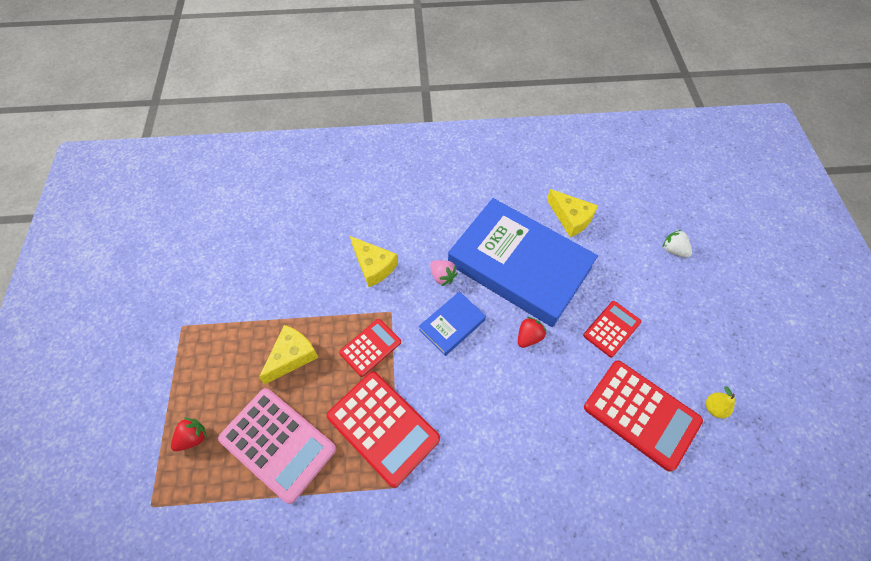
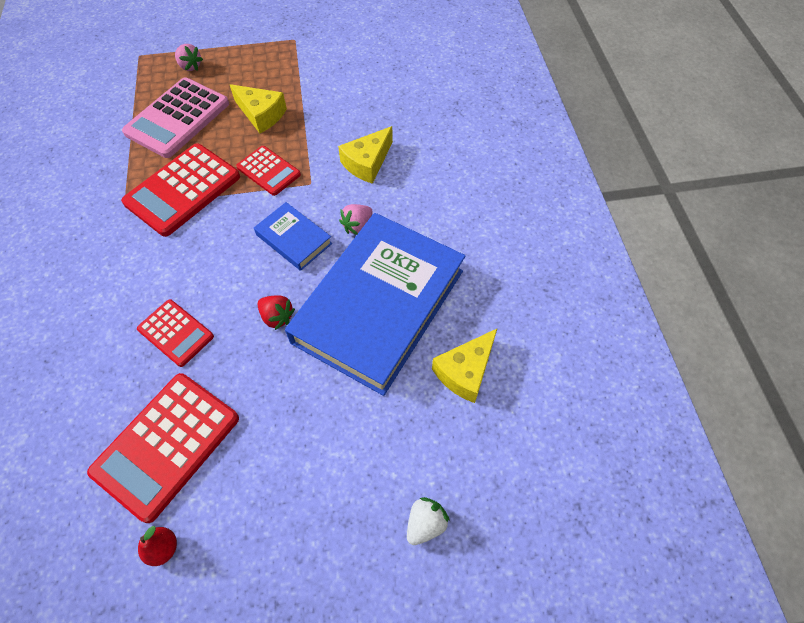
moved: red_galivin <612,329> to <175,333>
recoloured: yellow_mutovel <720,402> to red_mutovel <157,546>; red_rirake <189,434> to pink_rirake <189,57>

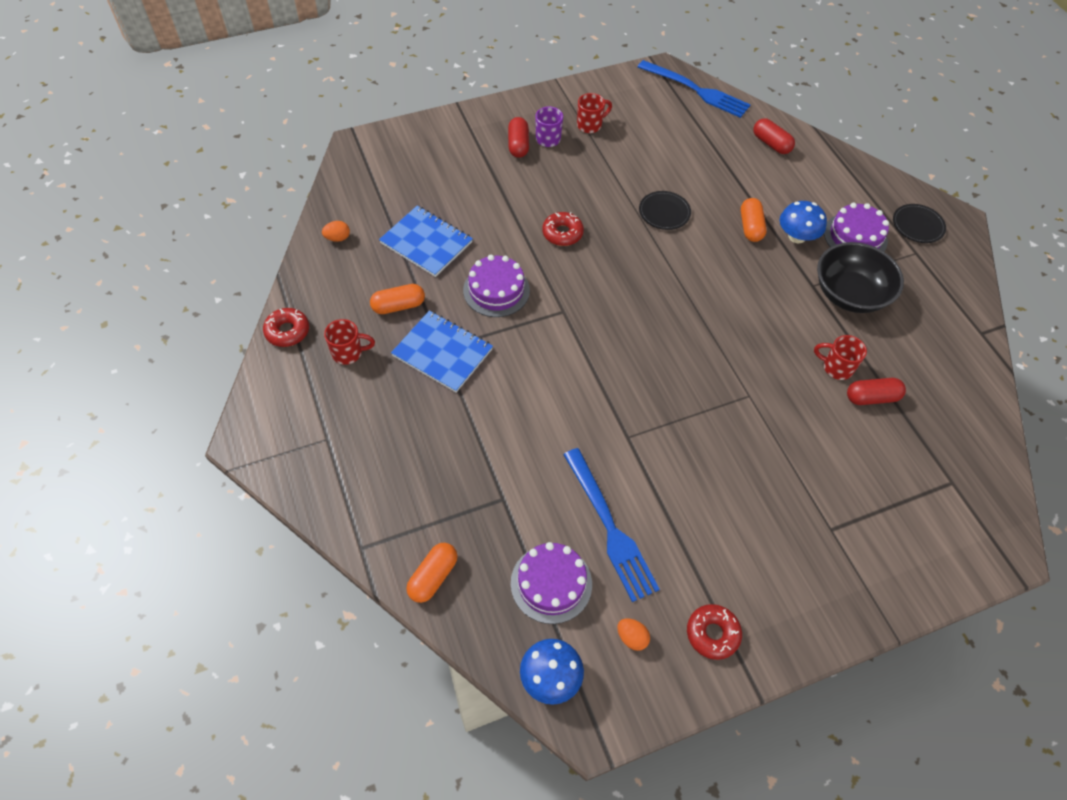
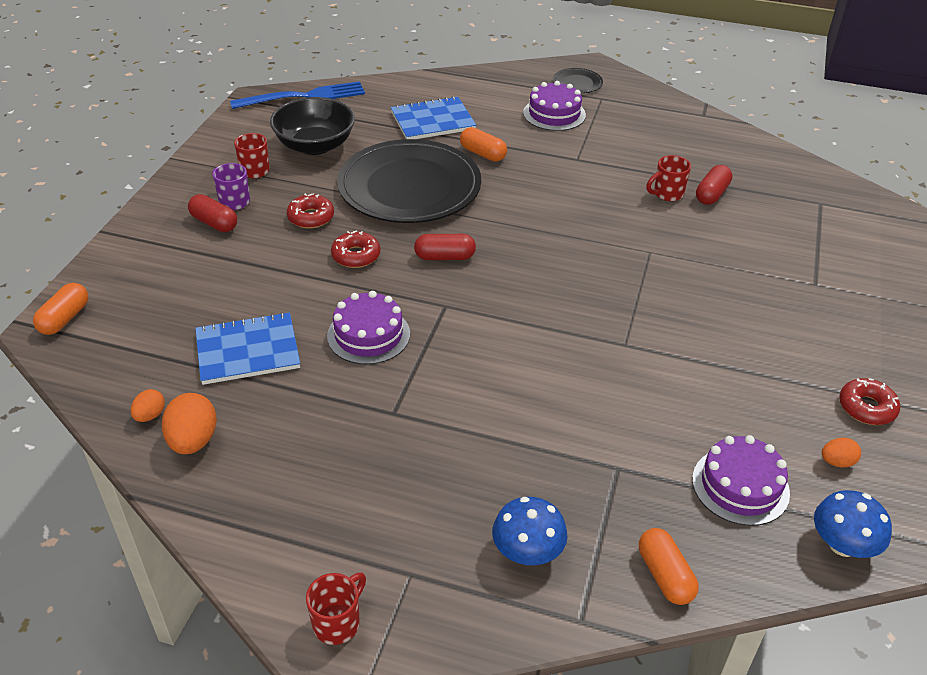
removed: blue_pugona <611,525>
added: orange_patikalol <189,423>
moved: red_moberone <774,136> to <445,247>; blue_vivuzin <803,222> to <530,531>; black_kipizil <860,277> to <312,126>; orange_moberone <397,299> to <60,309>; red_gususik <286,327> to <310,211>; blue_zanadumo <442,351> to <433,117>; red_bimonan <349,342> to <336,609>
resized: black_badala <665,210> = <409,181> x2.46

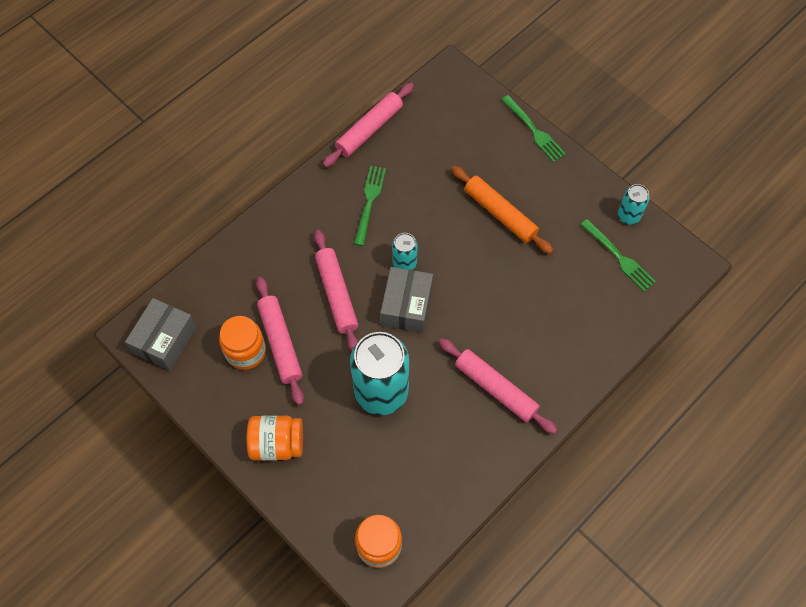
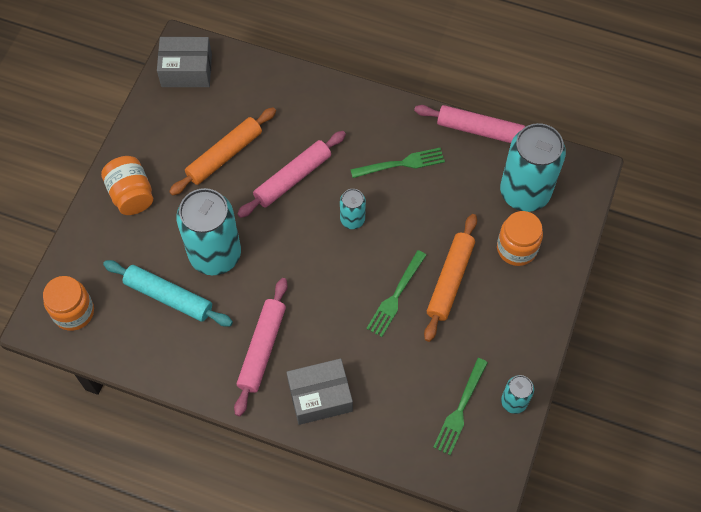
added: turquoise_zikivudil <533,167>; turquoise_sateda <168,293>
moved: green_pugona <533,128> to <396,293>; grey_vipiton <406,300> to <320,391>; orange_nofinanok <242,343> to <520,238>
recoloured: pink_sateda <280,341> to orange_sateda <222,151>

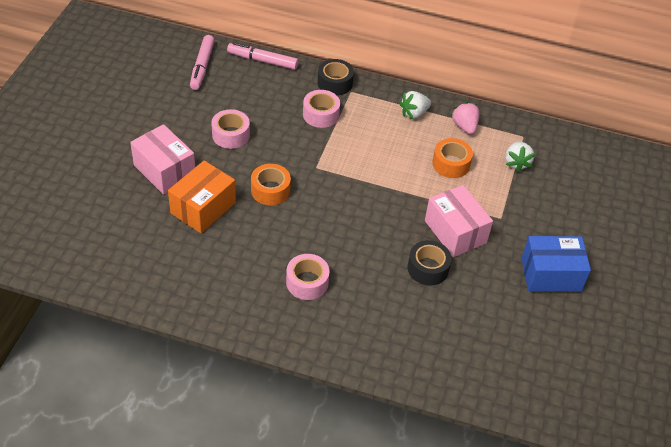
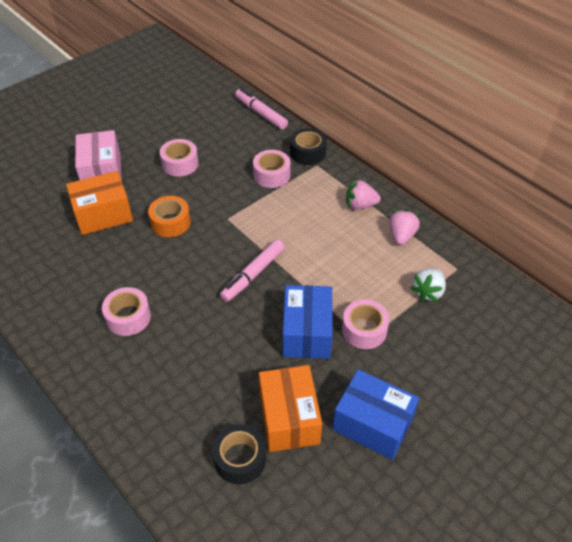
removed: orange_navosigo <452,158>
added: pink_navosigo <365,324>; orange_vipiton <290,408>
moved: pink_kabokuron <202,62> to <252,270>; black_navosigo <429,263> to <239,454>
recoloured: white_rirake <415,105> to pink_rirake <363,195>; pink_vipiton <459,221> to blue_vipiton <308,322>

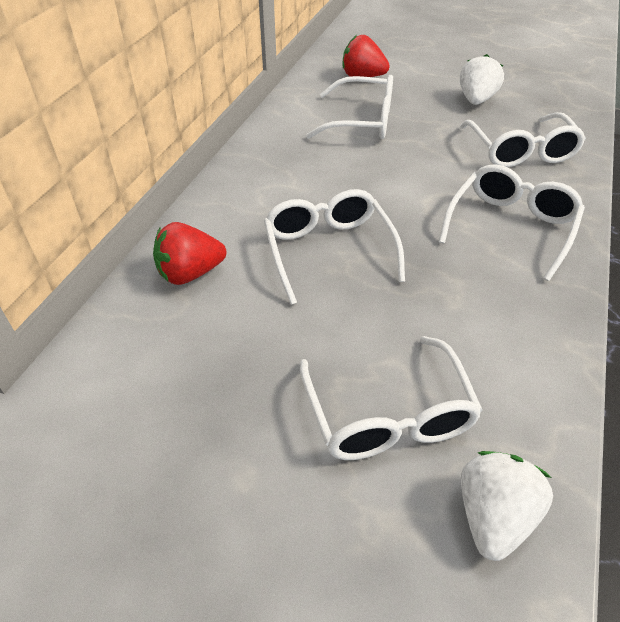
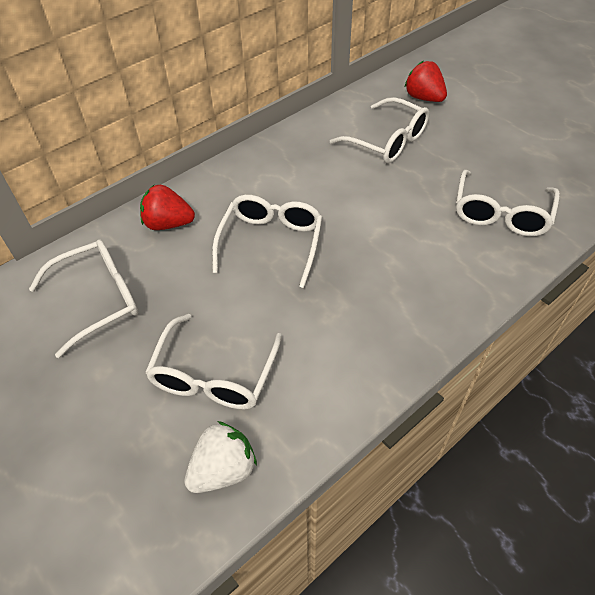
removed: white_rirake <482,79>
moved: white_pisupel <512,222> to <83,299>

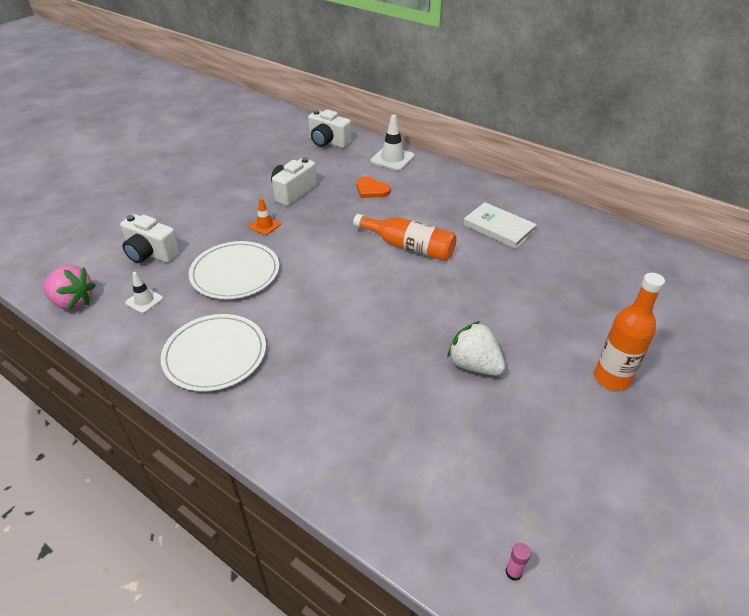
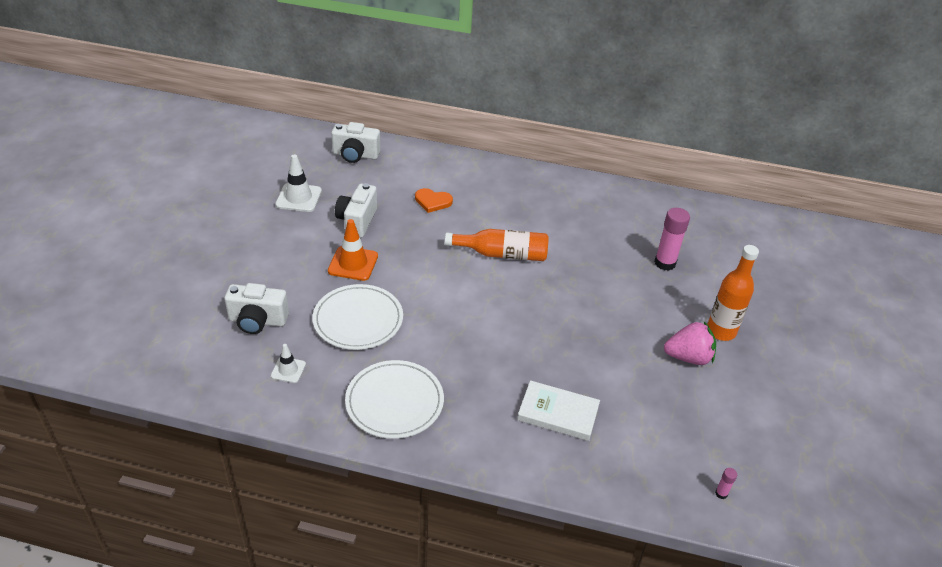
removed: white_rirake <476,348>
added: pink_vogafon <672,239>
moved: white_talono <393,143> to <298,183>; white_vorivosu <500,225> to <558,410>; pink_rirake <69,287> to <690,343>
resized: orange_talono <265,216> = <353,250> x1.69

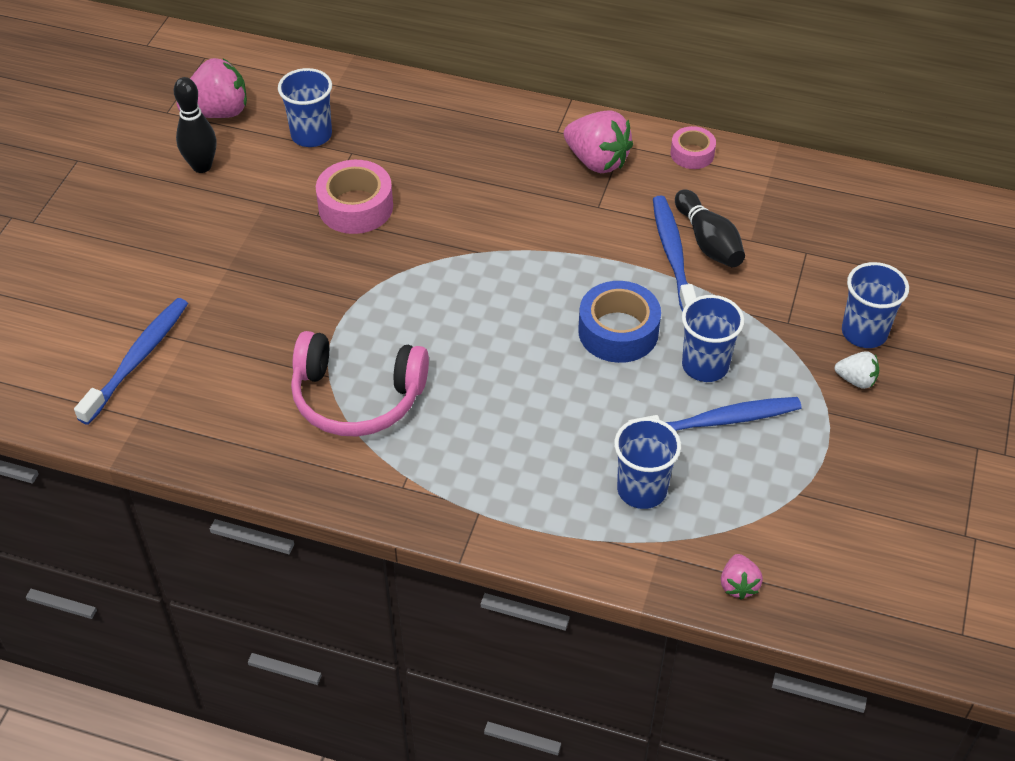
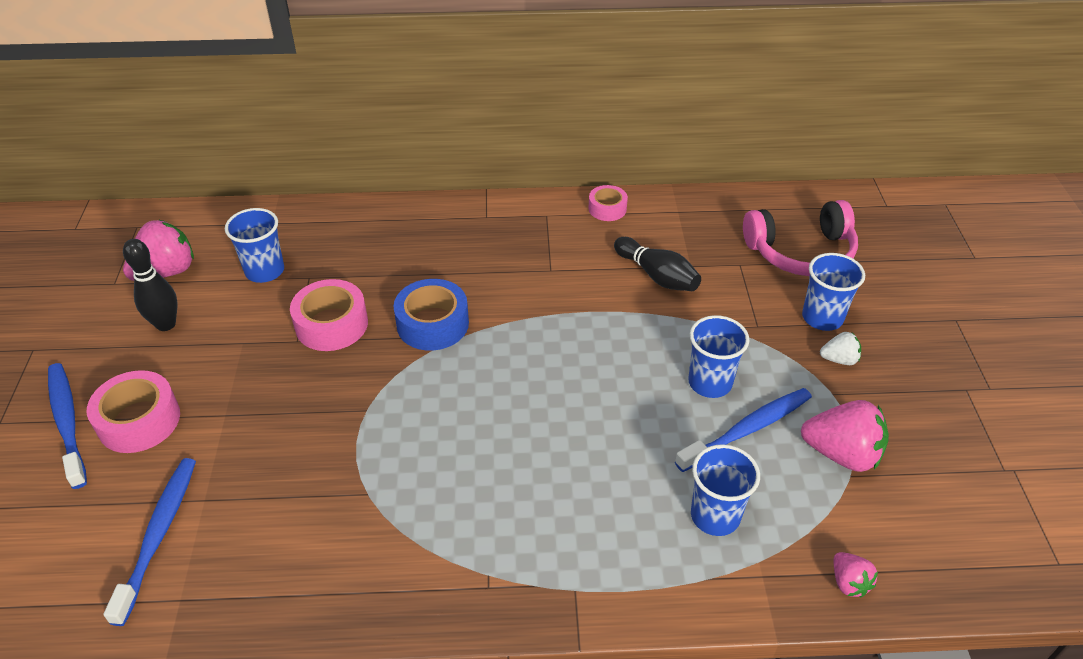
added: pink_navosigo <133,411>
moved: pink_rirake <598,141> to <845,436>; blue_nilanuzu <674,253> to <67,426>; blue_navosigo <619,322> to <431,315>; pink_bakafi <360,384> to <800,238>

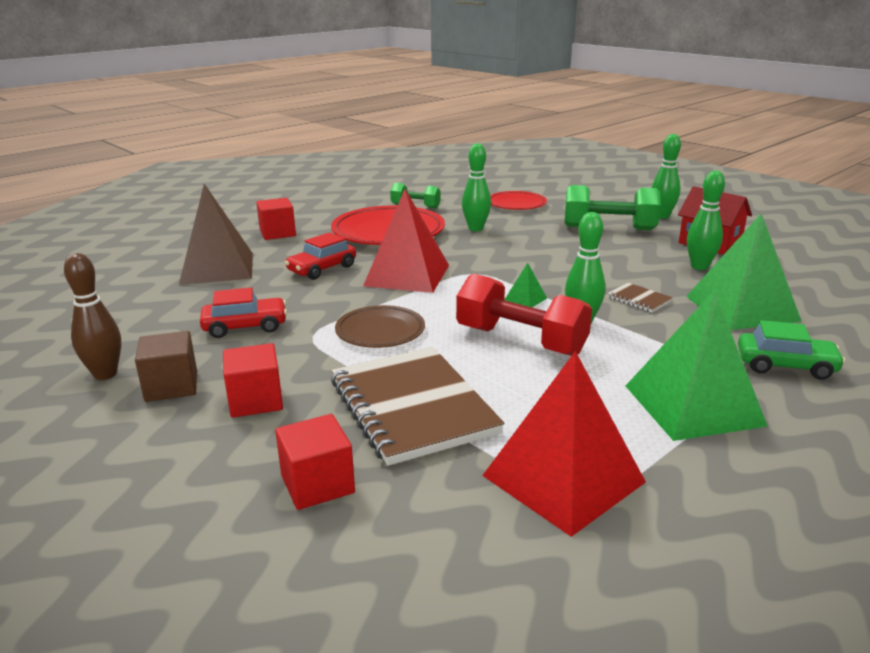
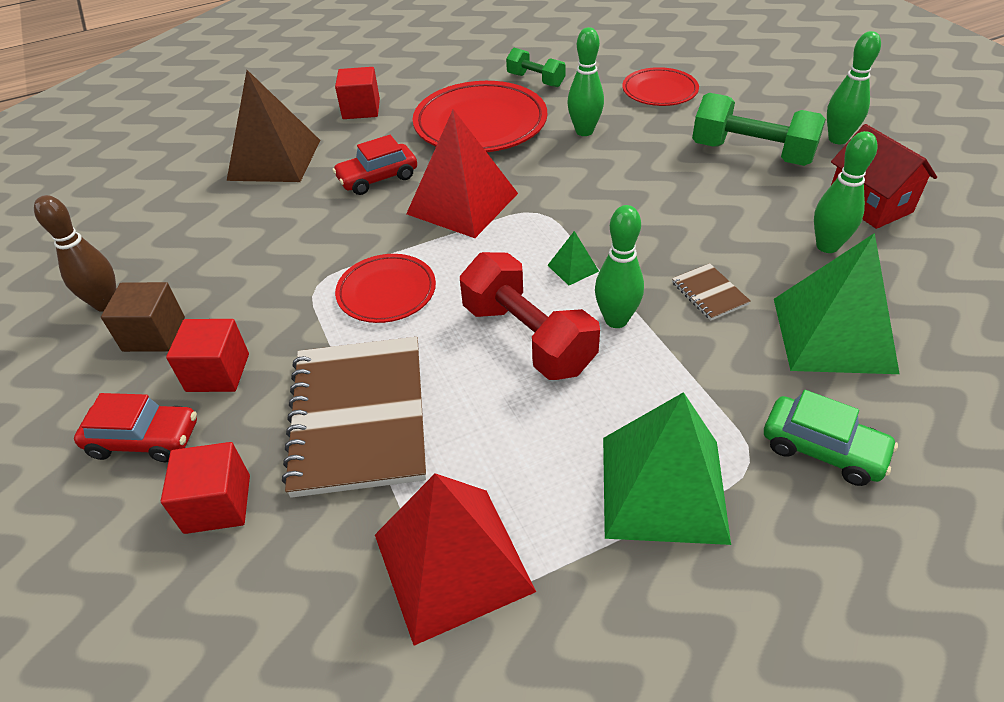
moved: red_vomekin <243,312> to <135,427>
recoloured: brown_badala <380,326> to red_badala <385,288>

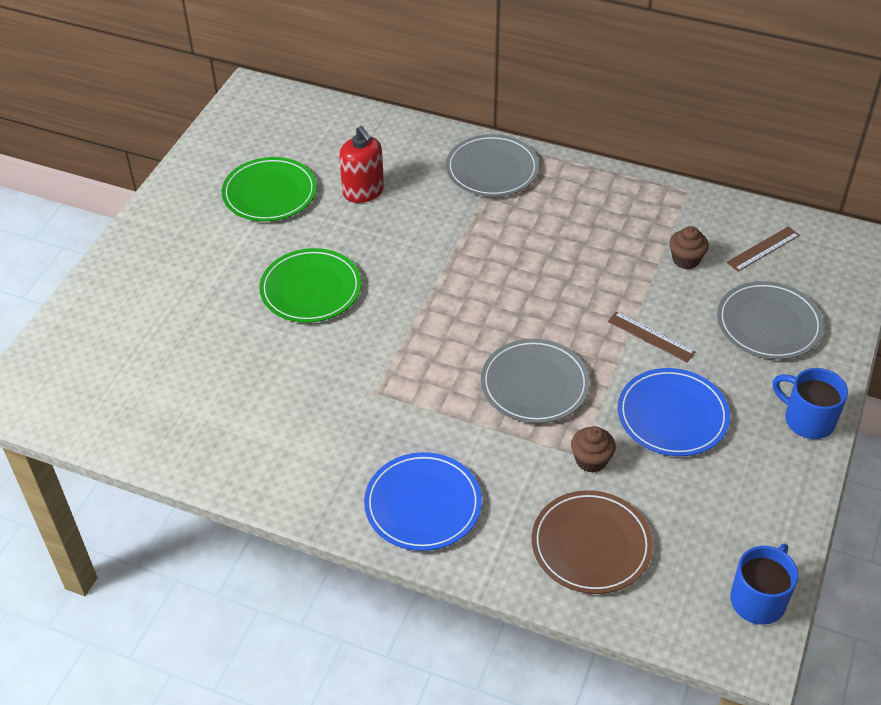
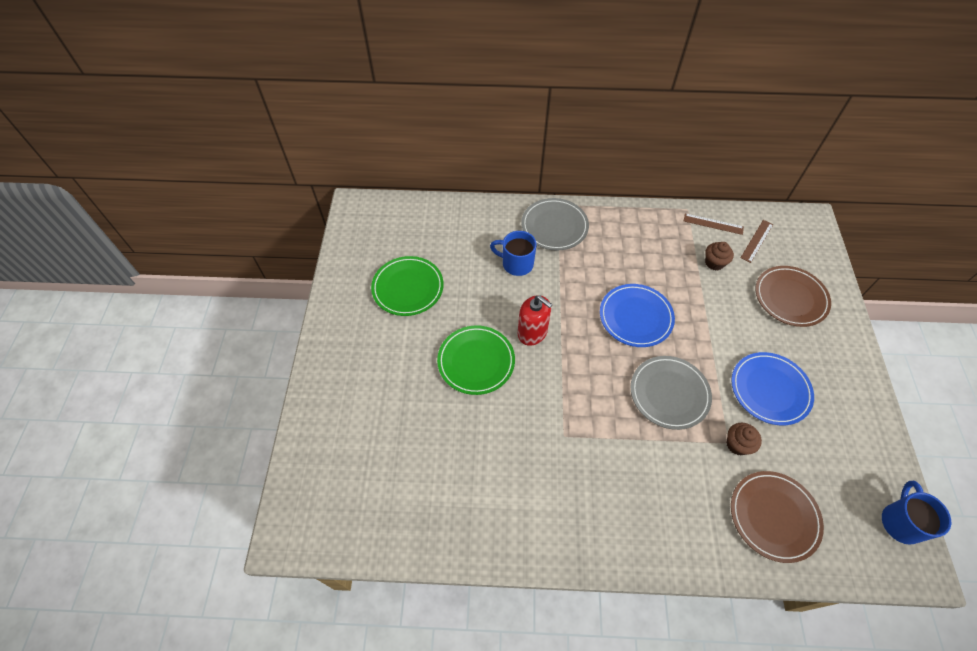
moved: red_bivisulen <361,164> to <535,320>; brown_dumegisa <652,337> to <714,224>; blue_bimonan <810,403> to <513,253>; blue_badala <423,501> to <637,315>
recoloured: grey_badala <770,320> to brown_badala <793,296>

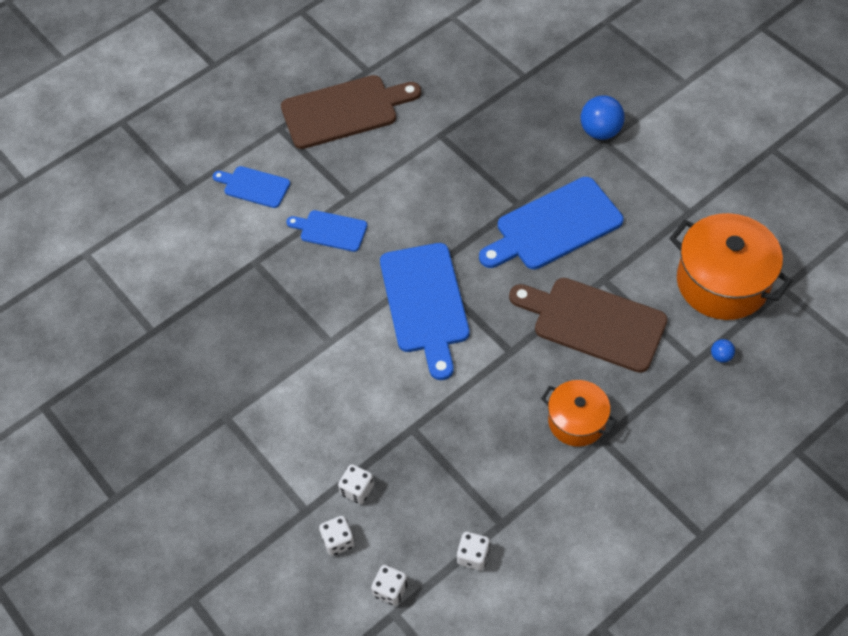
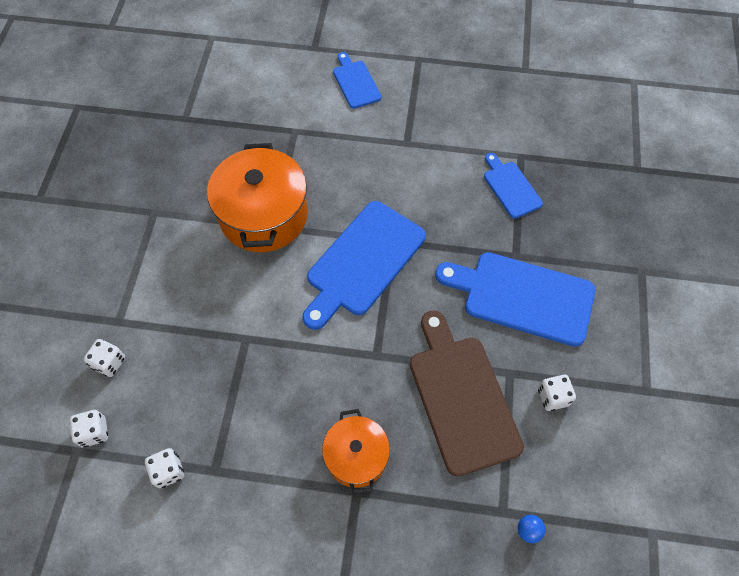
removed: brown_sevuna <351,112>; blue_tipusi <603,117>
moved: blue_sevuna <326,231> to <513,186>; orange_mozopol <730,266> to <257,197>; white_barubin <356,484> to <557,393>

